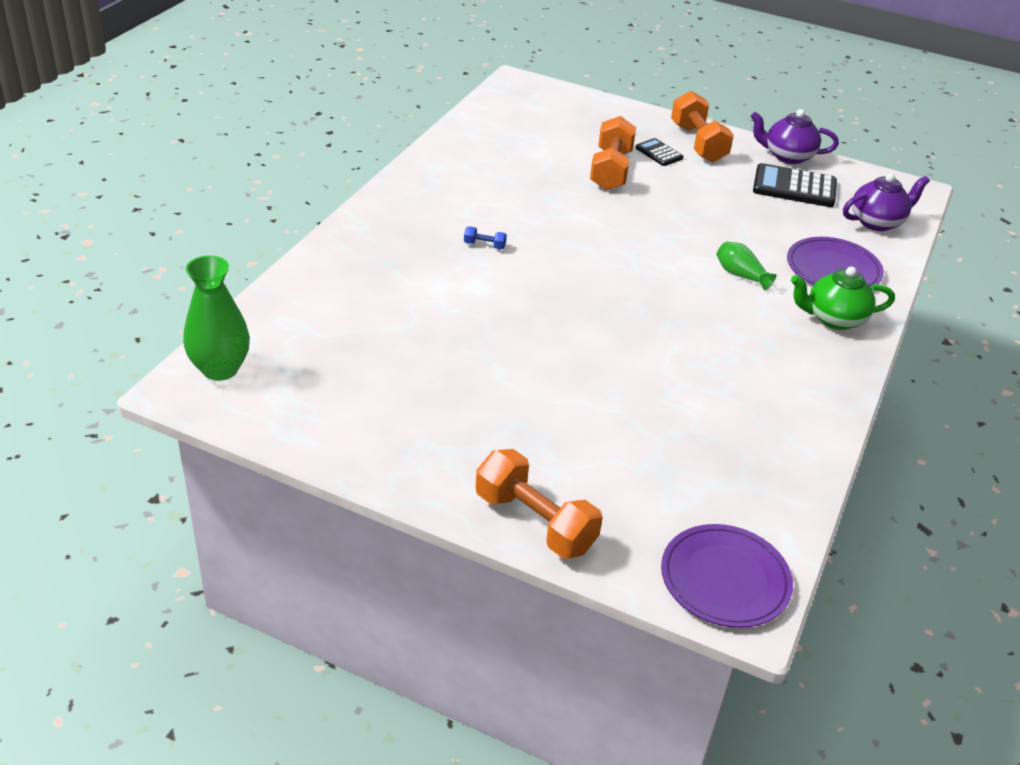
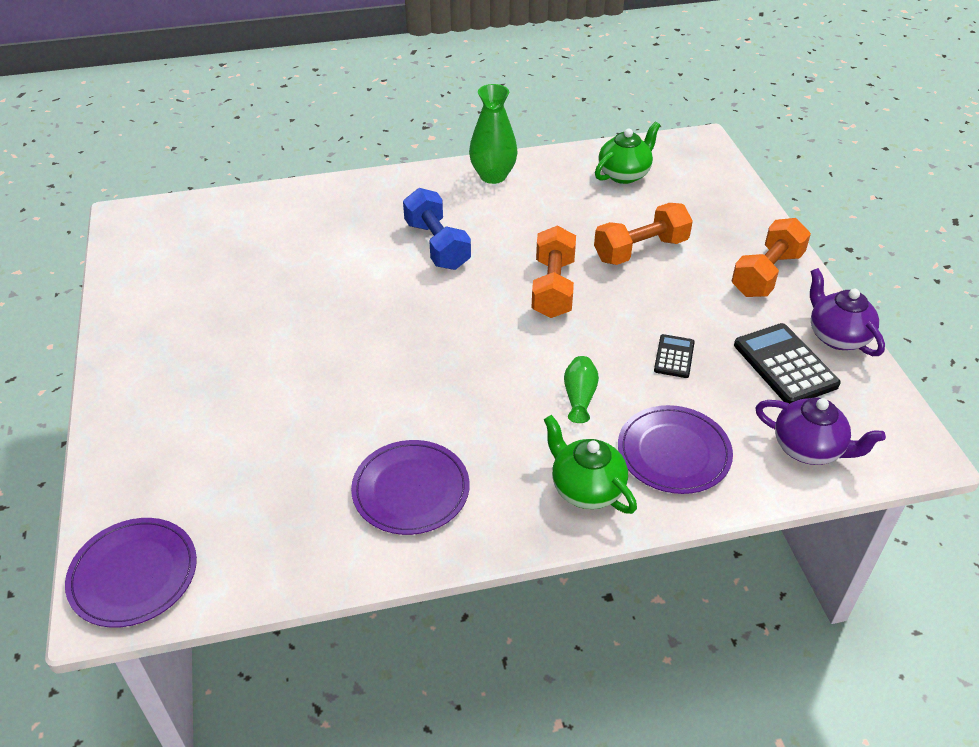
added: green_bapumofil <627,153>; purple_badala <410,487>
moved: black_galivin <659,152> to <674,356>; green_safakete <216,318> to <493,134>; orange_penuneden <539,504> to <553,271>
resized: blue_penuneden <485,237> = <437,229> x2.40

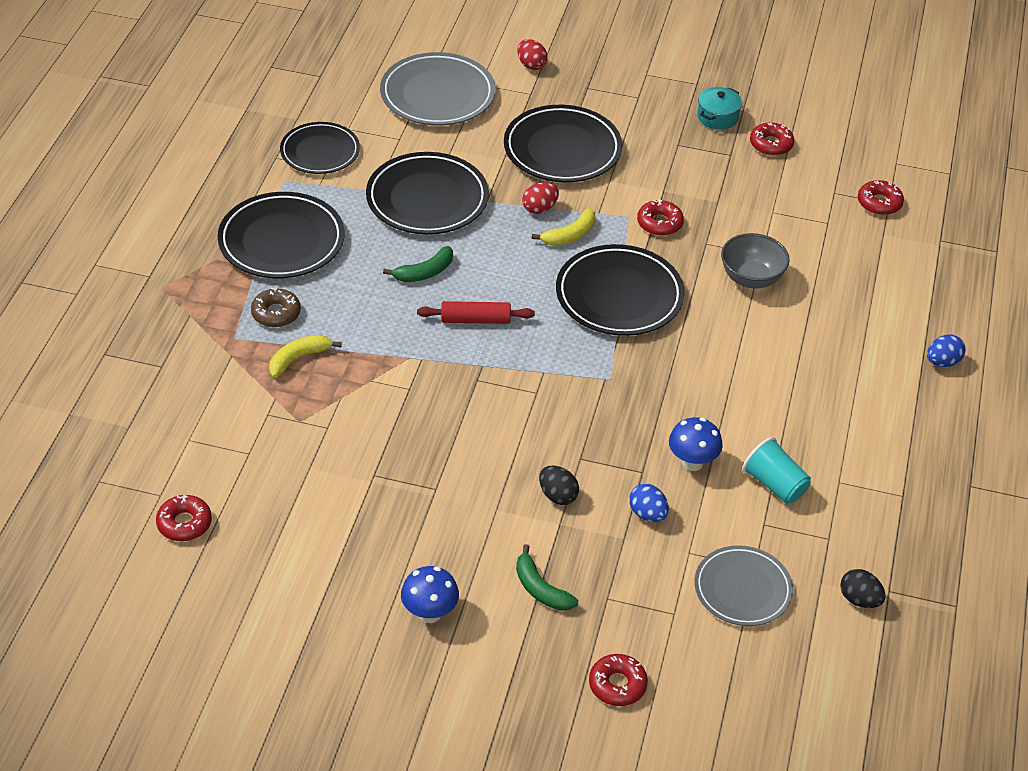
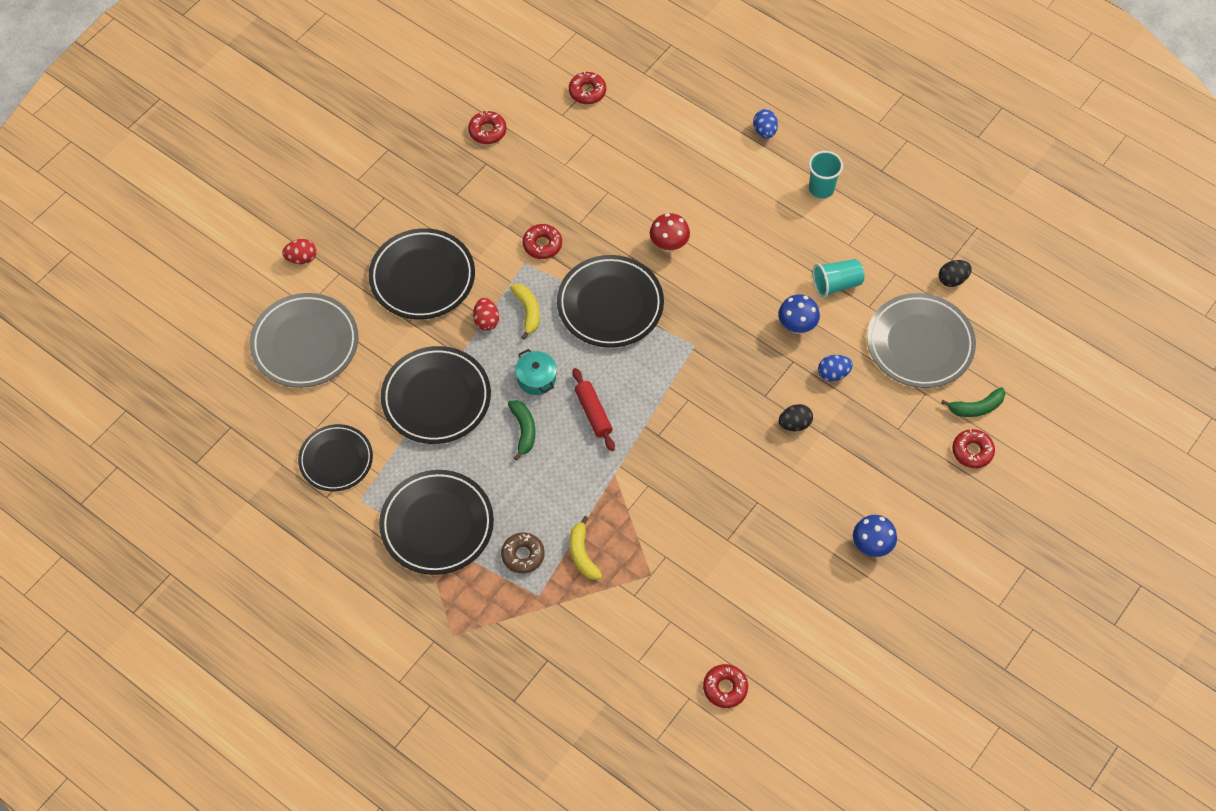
removed: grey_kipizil <755,261>
added: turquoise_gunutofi <826,175>; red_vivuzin <670,232>
moved: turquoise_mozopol <719,108> to <536,372>; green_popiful <547,577> to <973,402>
turned: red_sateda <476,312> = <593,409> 45 degrees counterclockwise
resized: grey_badala <743,585> = <921,340> x1.51

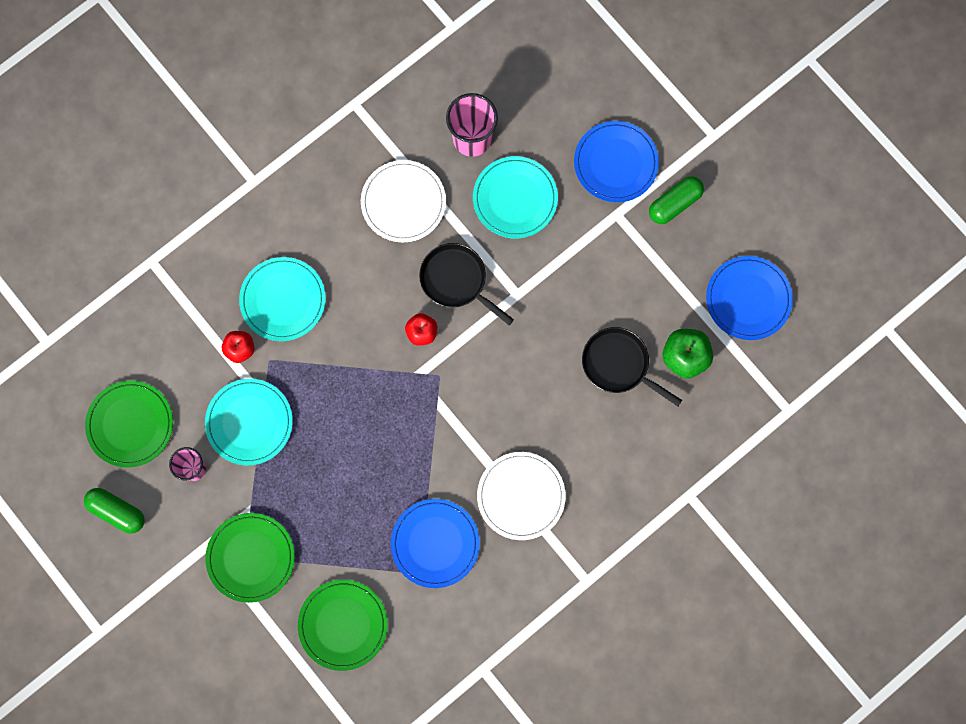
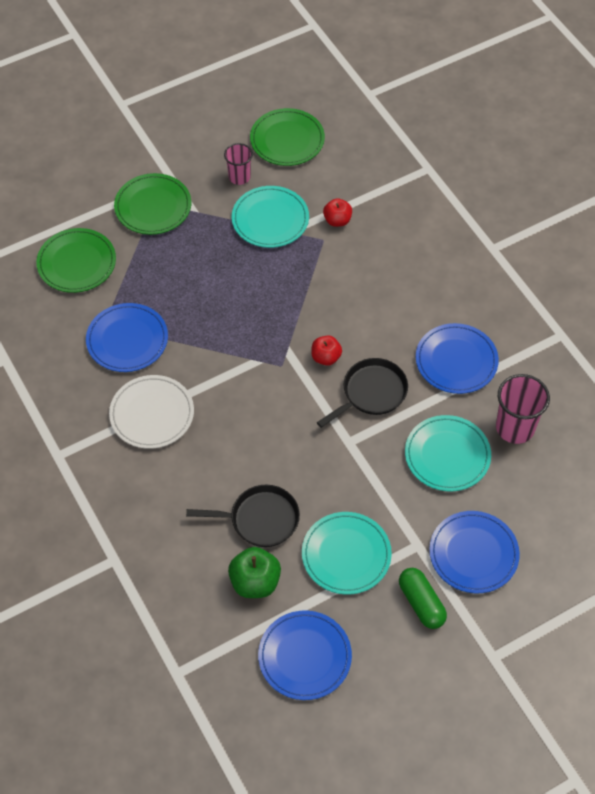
removed: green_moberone <114,511>
moved: turquoise_badala <282,299> to <347,553>
recoloured: white_badala <403,201> to blue_badala <457,358>
turned: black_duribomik <632,367> = <243,516> 45 degrees clockwise

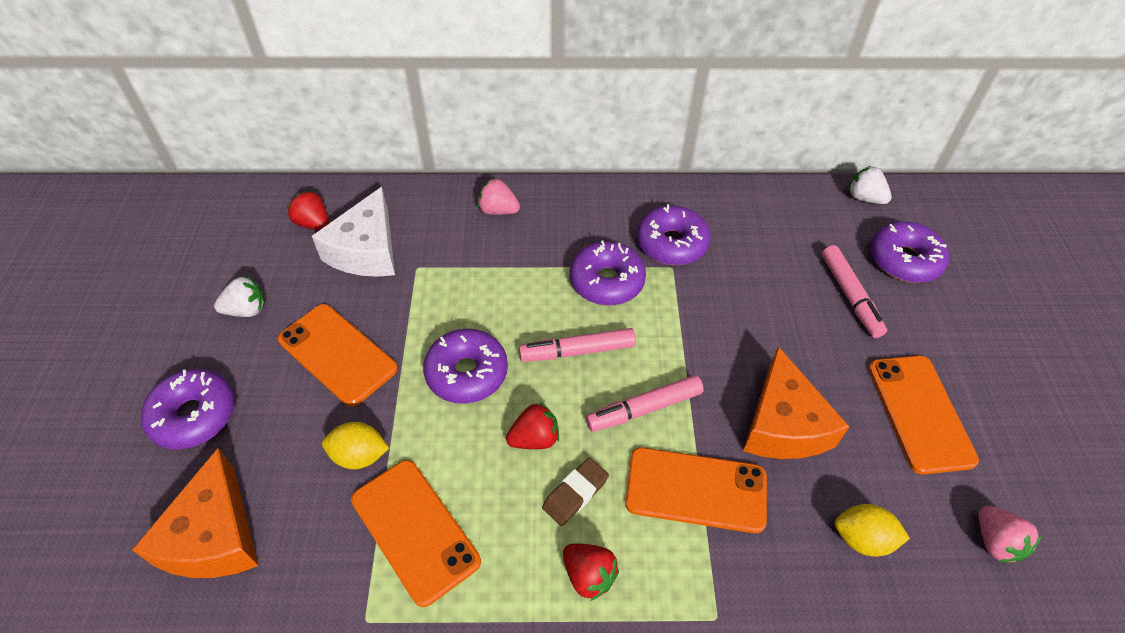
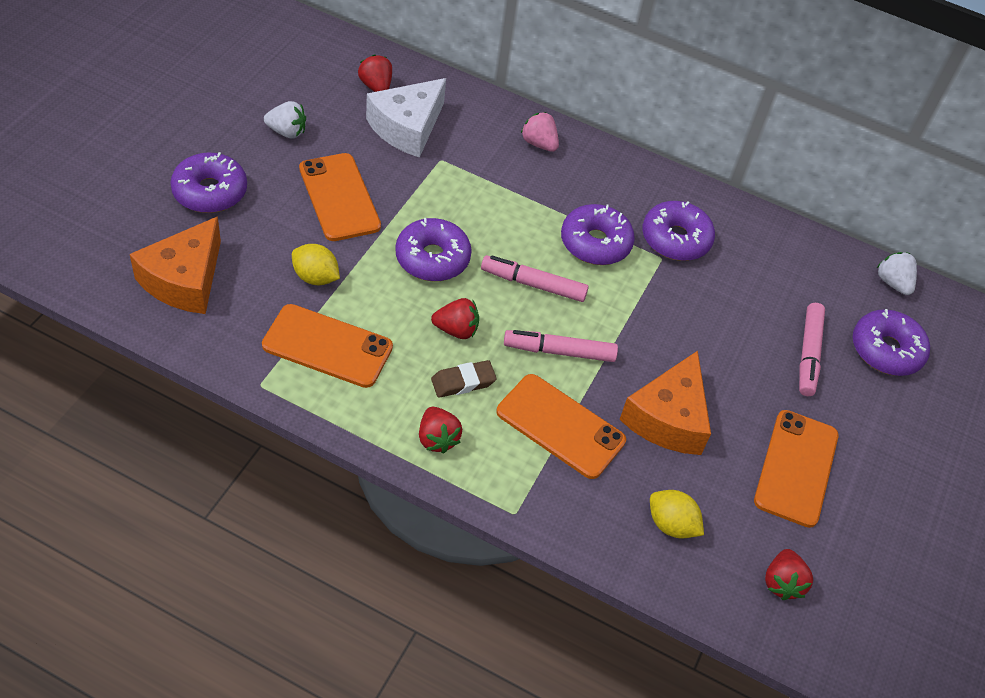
recoloured: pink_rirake <1010,534> to red_rirake <789,574>
turned: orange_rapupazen <416,533> = <327,346> 60 degrees counterclockwise

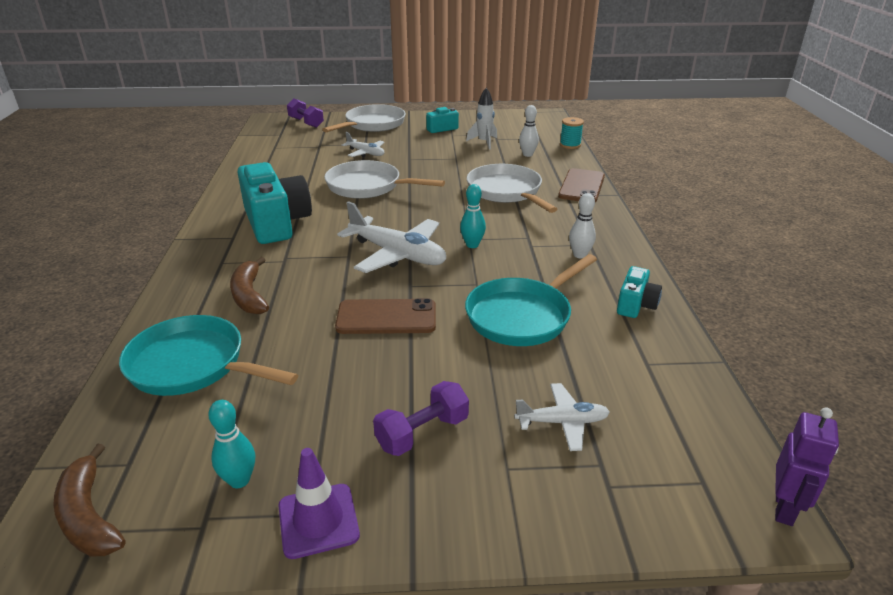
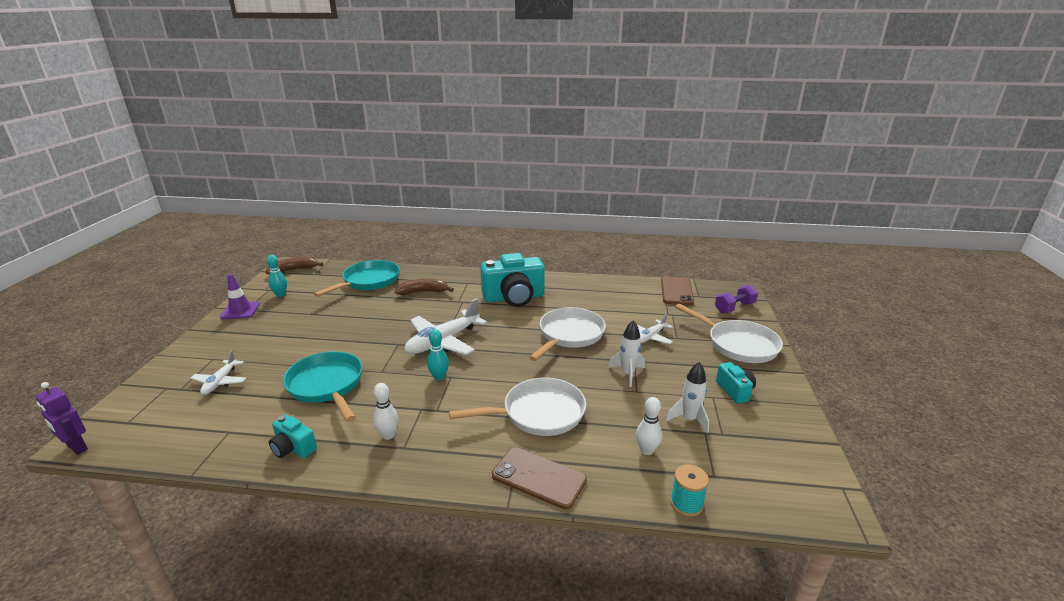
removed: purple_penuneden <421,418>
added: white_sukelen <626,353>
moved: brown_rapupazen <385,316> to <677,291>

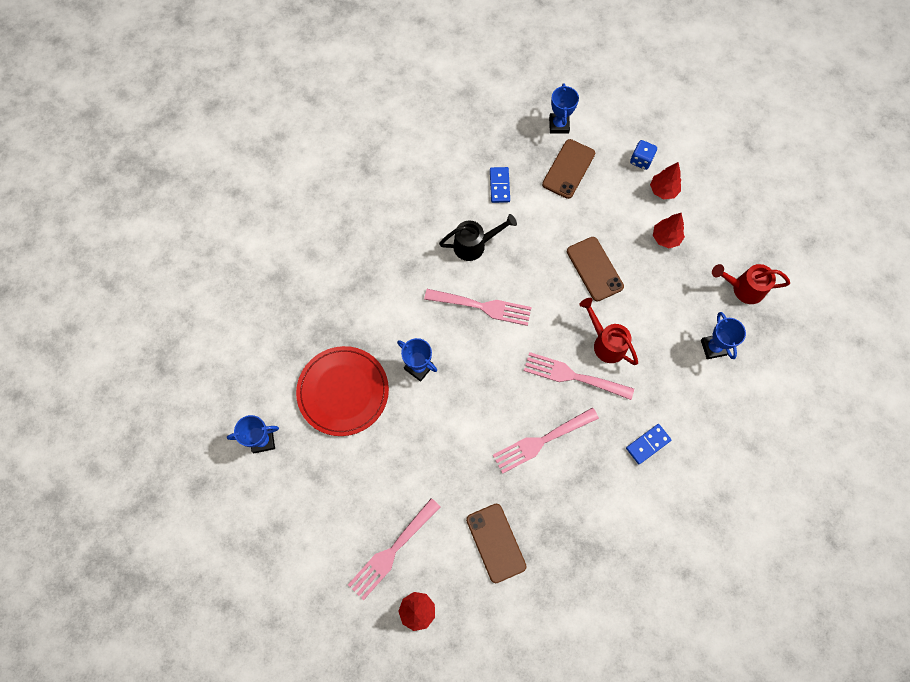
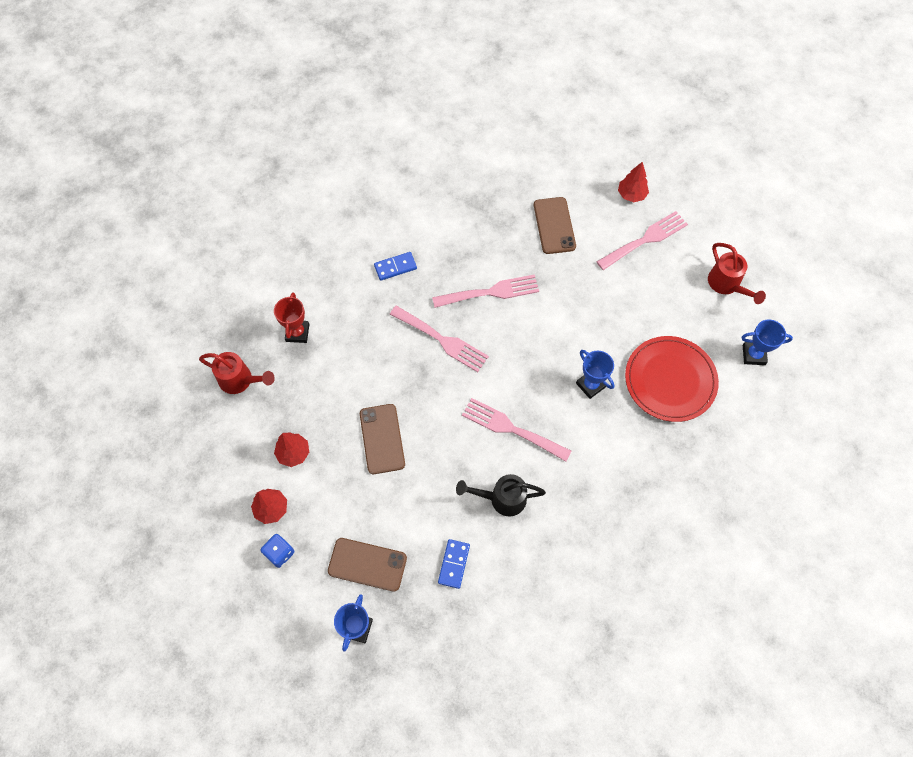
moved: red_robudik <608,331> to <737,273>
recoloured: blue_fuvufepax <723,335> to red_fuvufepax <291,317>
turned: brown_rapupazen <568,169> = <367,565> 60 degrees clockwise

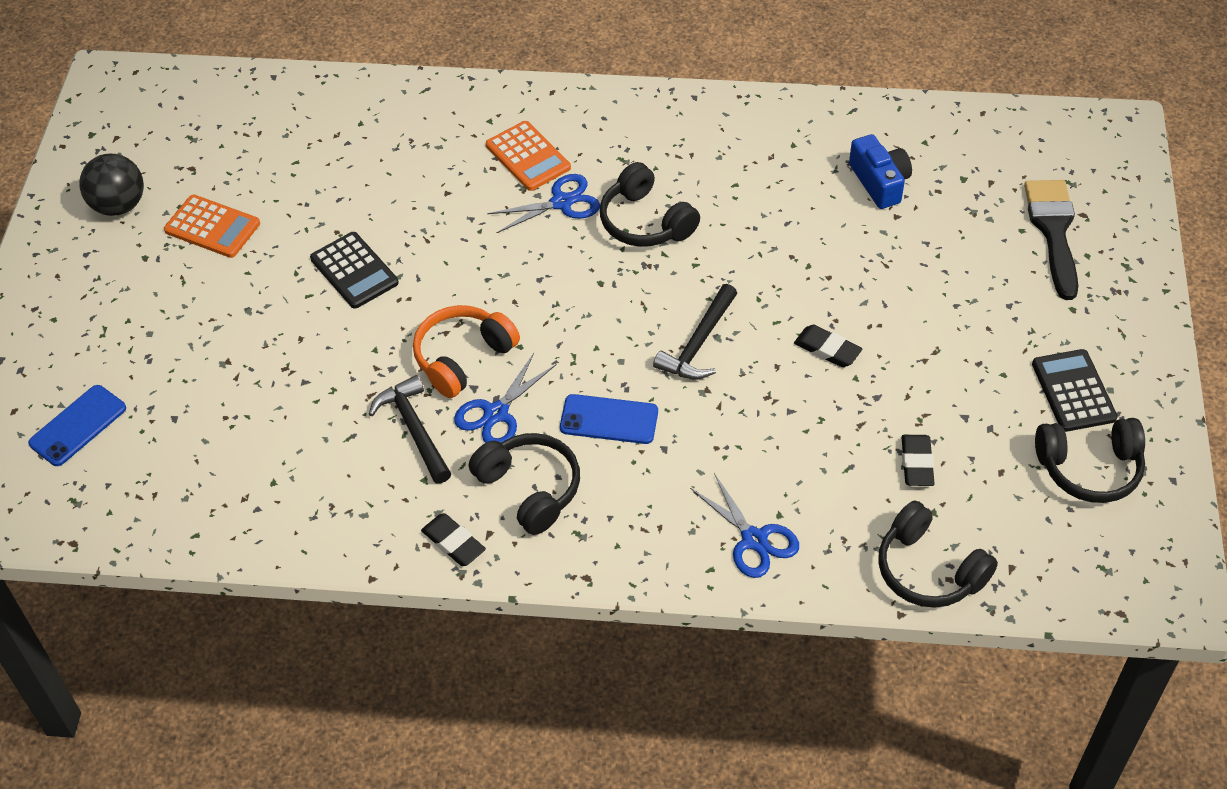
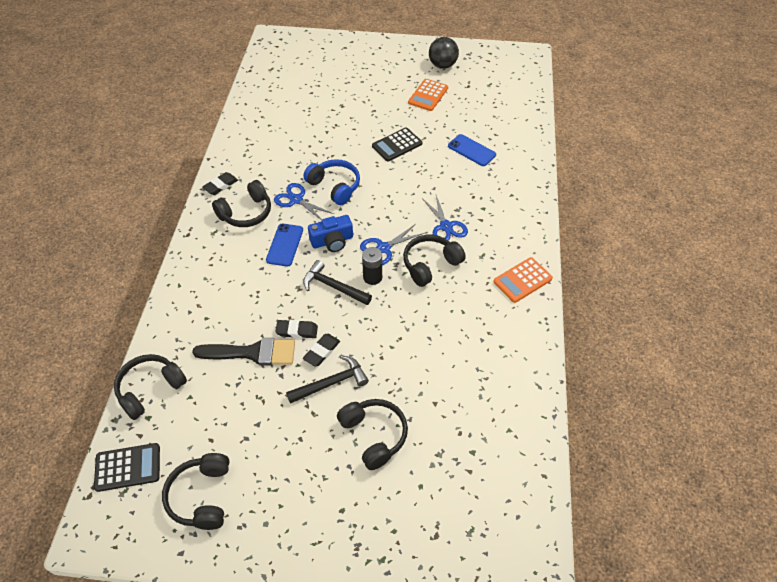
added: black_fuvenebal <372,266>; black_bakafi <372,434>
moved: orange_galivin <528,156> to <523,280>; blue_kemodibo <880,171> to <330,233>; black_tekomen <1051,240> to <243,351>; black_galivin <1075,390> to <127,467>; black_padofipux <410,429> to <327,379>; blue_rapupazen <77,425> to <472,150>; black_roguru <918,460> to <296,329>; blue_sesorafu <744,525> to <392,244>
recoloured: orange_bakafi <466,351> to blue_bakafi <331,182>

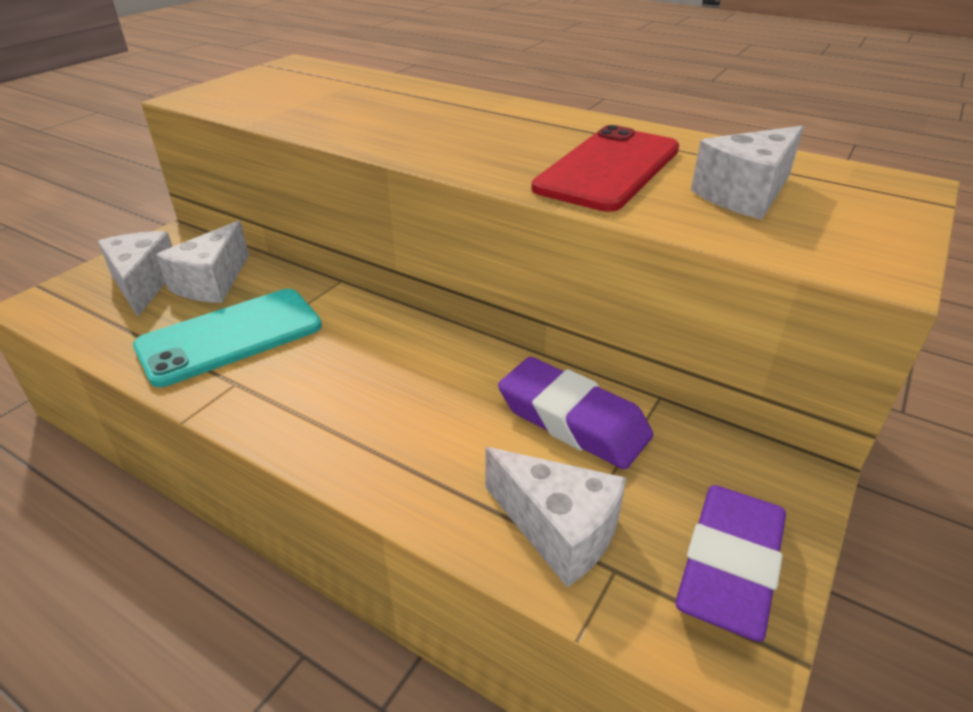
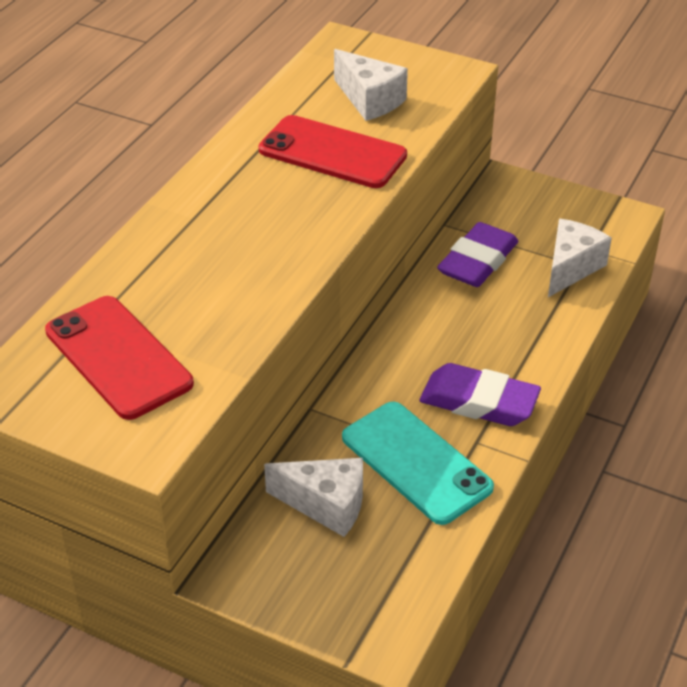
removed: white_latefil <135,274>
added: red_rapupazen <119,358>
moved: purple_roguru <731,563> to <480,394>

